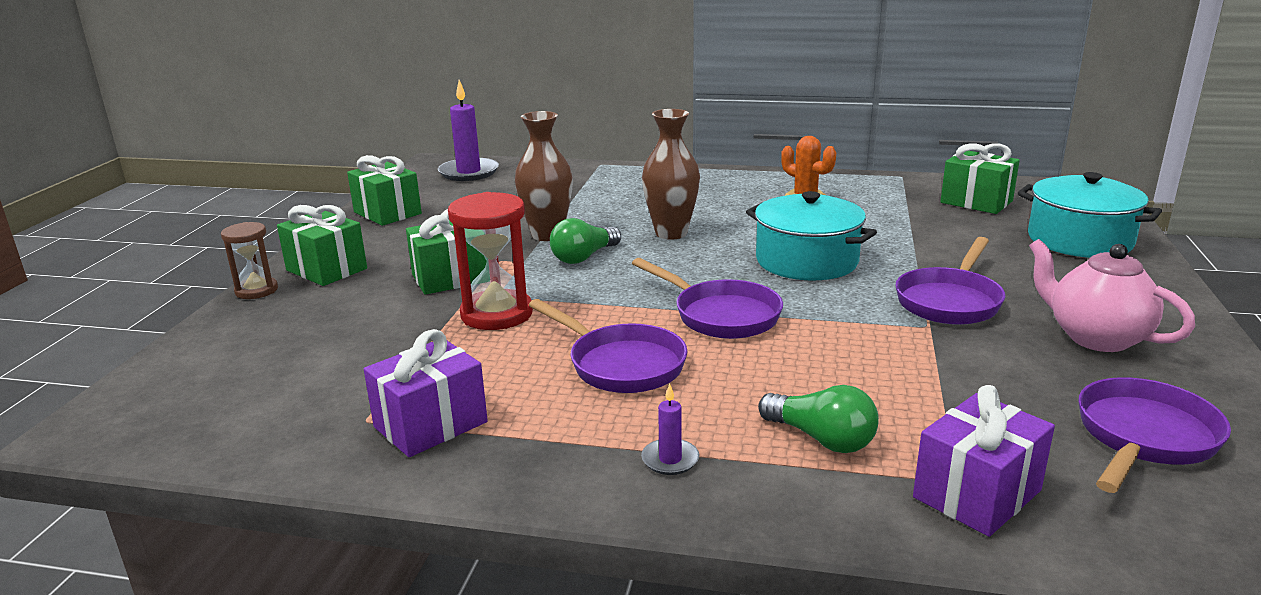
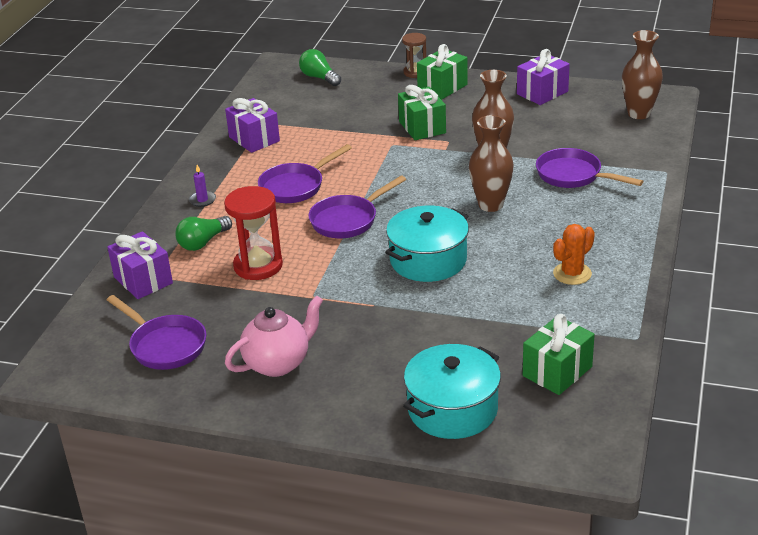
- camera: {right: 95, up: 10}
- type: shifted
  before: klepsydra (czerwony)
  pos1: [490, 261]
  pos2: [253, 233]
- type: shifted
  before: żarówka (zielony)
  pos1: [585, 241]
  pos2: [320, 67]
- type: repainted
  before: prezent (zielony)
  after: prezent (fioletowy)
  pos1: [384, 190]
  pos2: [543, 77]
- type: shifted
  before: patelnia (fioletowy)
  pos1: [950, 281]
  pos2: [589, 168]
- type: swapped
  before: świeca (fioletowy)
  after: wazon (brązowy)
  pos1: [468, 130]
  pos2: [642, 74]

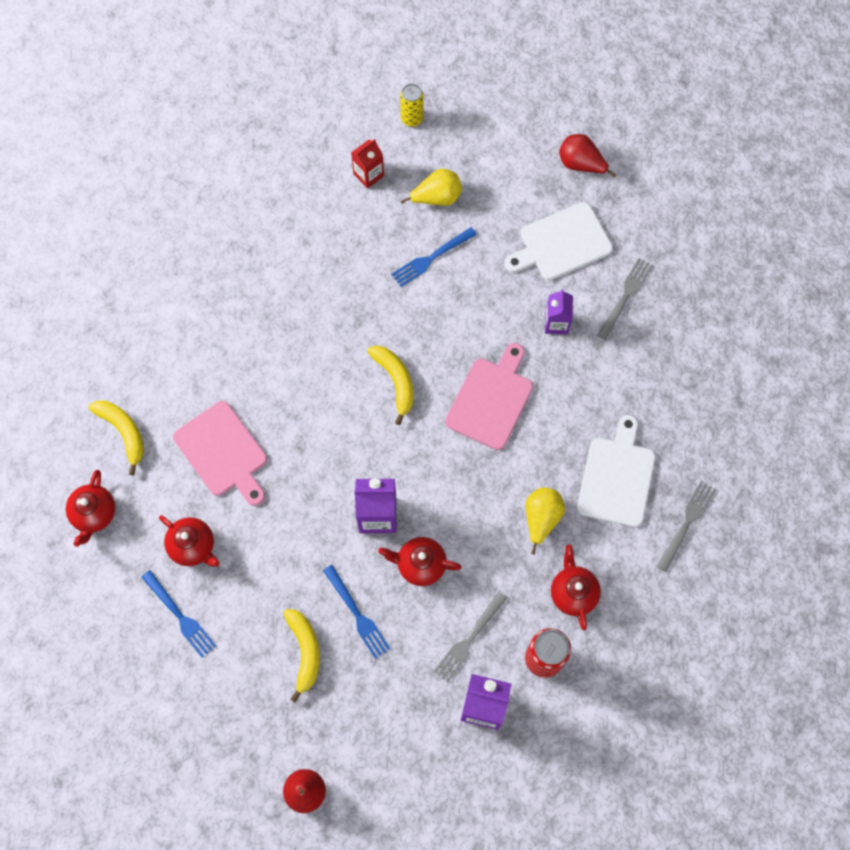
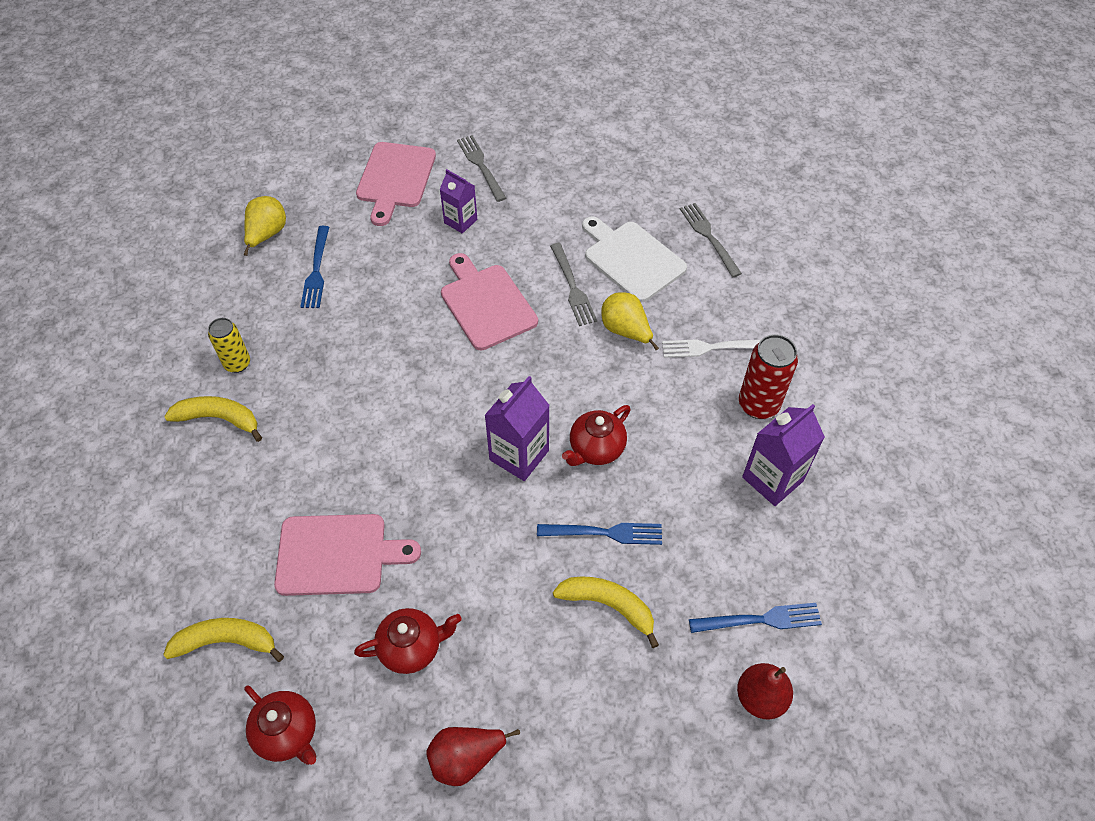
- camera: {right: -55, up: -15}
- type: shifted
  before: banan (żółty)
  pos1: [390, 385]
  pos2: [213, 419]
- type: shifted
  before: puszka (żółty)
  pos1: [412, 105]
  pos2: [229, 345]
- type: repainted
  before: deska do krojenia (biały)
  after: deska do krojenia (różowy)
  pos1: [559, 241]
  pos2: [396, 184]
- type: shifted
  before: gruszka (czerwony)
  pos1: [587, 155]
  pos2: [473, 756]
- type: shifted
  before: widelec (szary)
  pos1: [470, 637]
  pos2: [573, 284]
- type: swapped
  before: imbryk (czerwony)
  after: widelec (biały)
  pos1: [576, 587]
  pos2: [711, 348]
- type: shifted
  before: widelec (niebieski)
  pos1: [178, 614]
  pos2: [755, 618]
- type: gone
  before: karton mleka (czerwony)
  pos1: [367, 164]

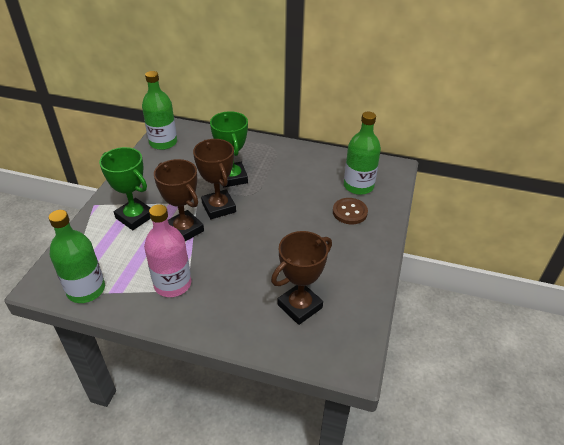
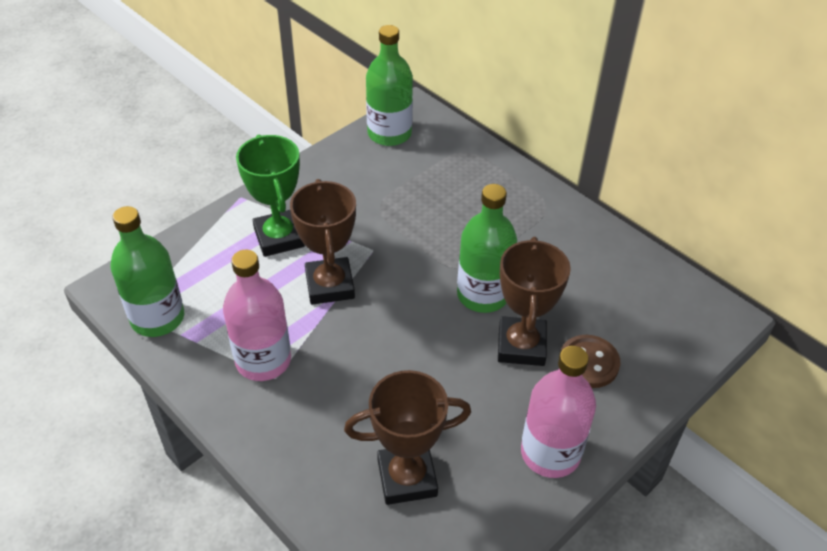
- camera: {right: 30, up: 5}
- type: shifted
  before: butelka (zielony)
  pos1: [362, 153]
  pos2: [487, 248]
- type: shifted
  before: puchar (brązowy)
  pos1: [214, 179]
  pos2: [534, 301]
- type: new
  after: butelka (różowy)
  pos2: [558, 412]
- type: gone
  before: puchar (zielony)
  pos1: [229, 149]

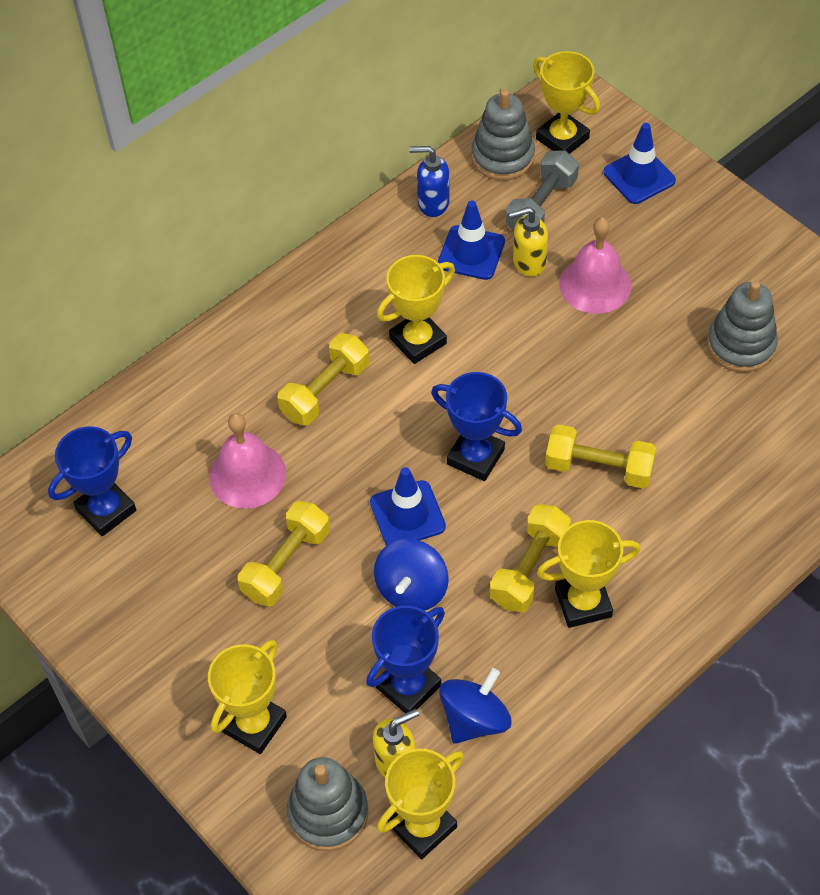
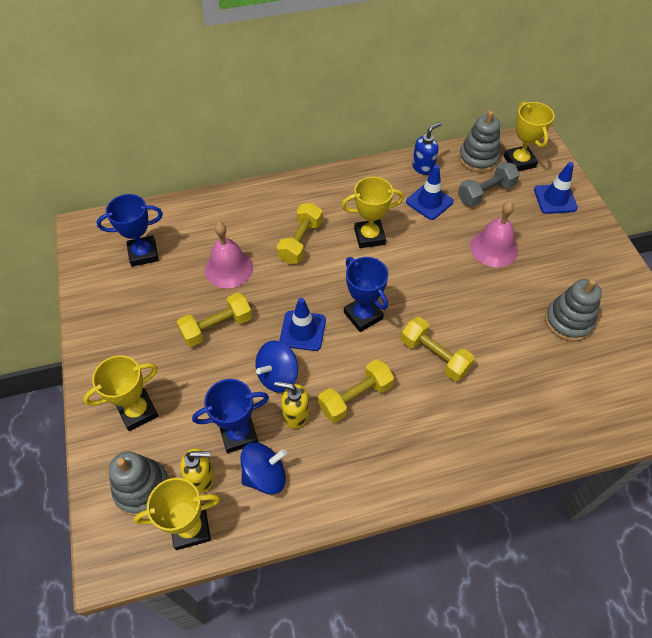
- camera: {right: 25, up: 0}
- type: shifted
  before: dozownik mydła (żółty)
  pos1: [528, 242]
  pos2: [291, 405]
- type: rotated
  before: hantel (żółty)
  pos1: [323, 379]
  pos2: [300, 233]
  turn: -45
- type: rotated
  before: dozownik mydła (niebieski)
  pos1: [429, 181]
  pos2: [426, 148]
  turn: 105
- type: gone
  before: puchar (żółty)
  pos1: [588, 574]

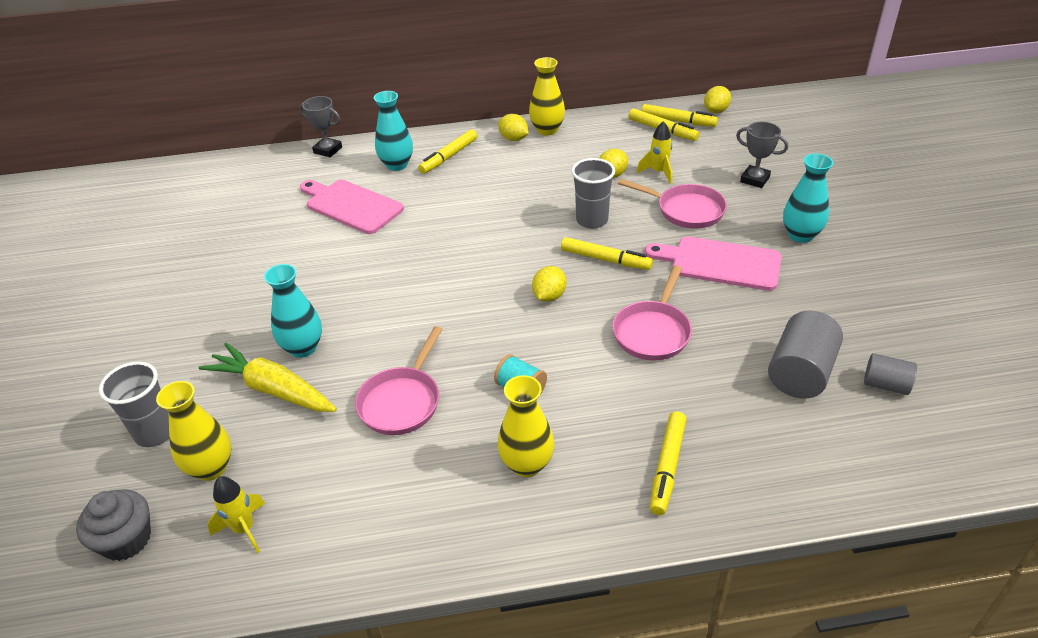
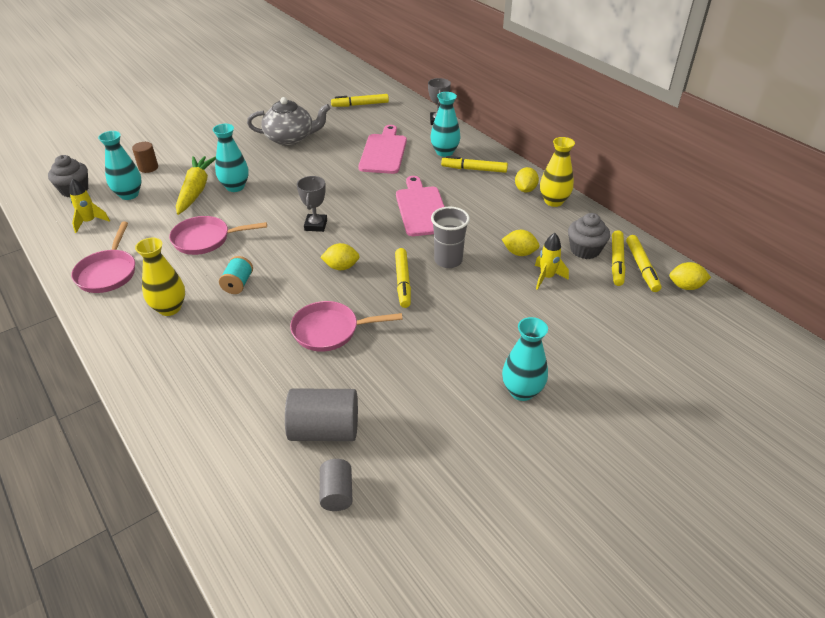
- camera: {right: 60, up: 0}
- type: shifted
  before: patelnia (różowy)
  pos1: [672, 204]
  pos2: [103, 257]
- type: repainted
  before: wazon (żółty)
  after: wazon (turkusowy)
  pos1: [194, 431]
  pos2: [120, 165]
- type: swapped
  before: szklanka (szary)
  after: walec (brązowy)
  pos1: [134, 404]
  pos2: [145, 157]
- type: new
  after: imbryk (szary)
  pos2: [289, 121]
- type: shifted
  before: puchar (szary)
  pos1: [762, 155]
  pos2: [312, 204]
- type: shifted
  before: flamaster (żółty)
  pos1: [668, 463]
  pos2: [360, 100]
- type: shifted
  before: deska do krojenia (różowy)
  pos1: [713, 264]
  pos2: [420, 206]
- type: new
  after: muffinka (szary)
  pos2: [589, 236]

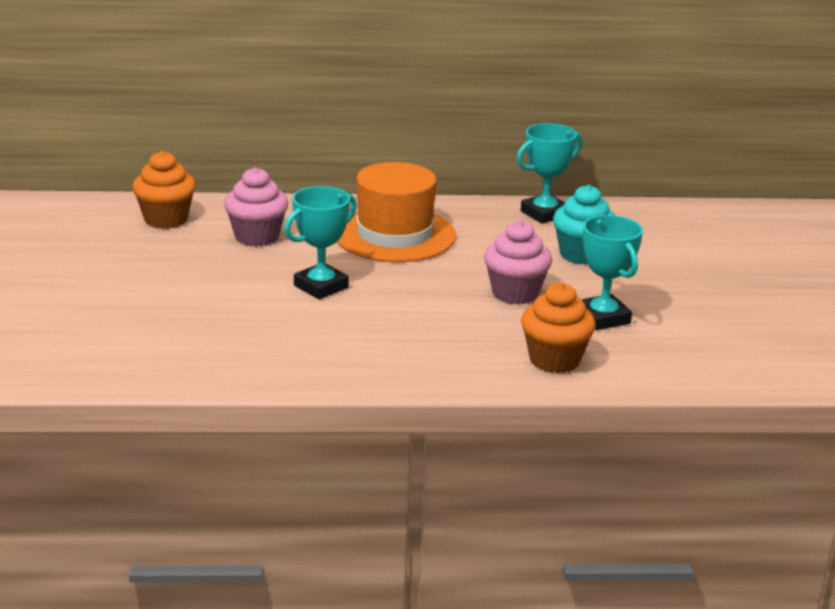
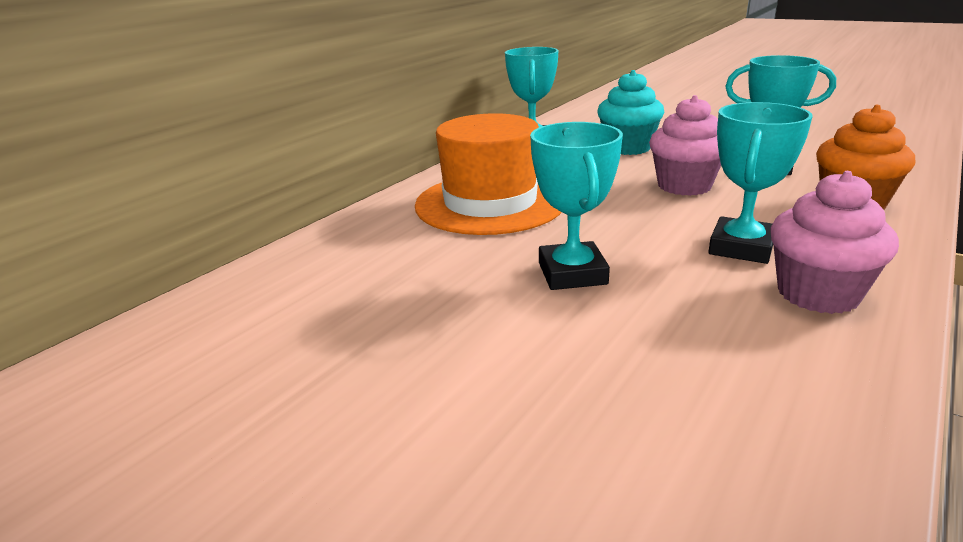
- camera: {right: -50, up: 0}
- type: new
  after: puchar (turkusowy)
  pos2: [760, 183]
- type: shifted
  before: muffinka (różowy)
  pos1: [256, 207]
  pos2: [834, 242]
- type: gone
  before: muffinka (pomarańczowy)
  pos1: [164, 190]

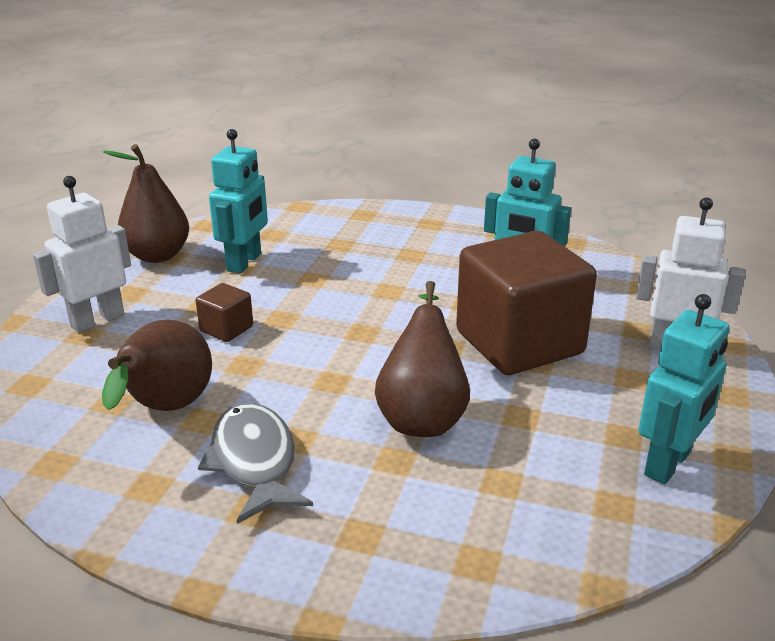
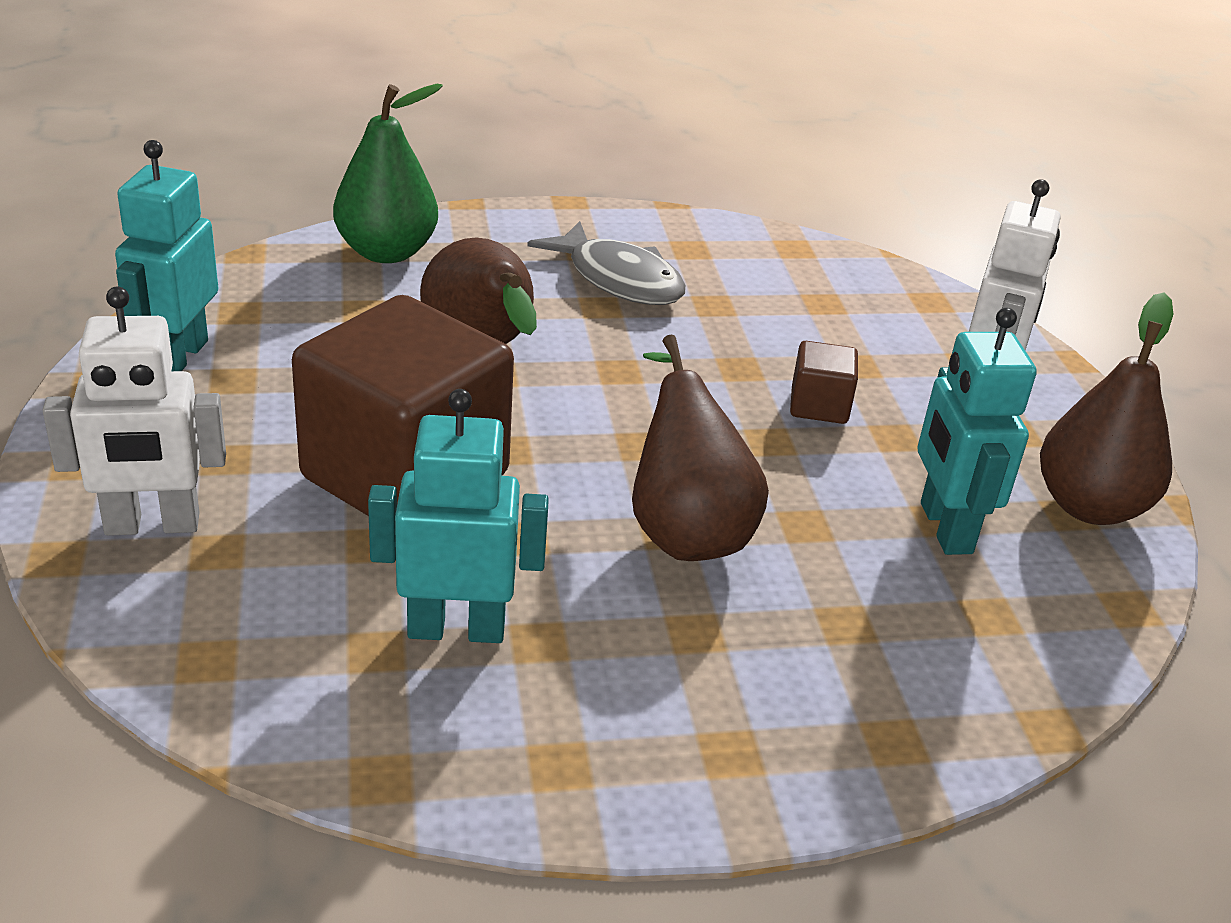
- camera: {right: 150, up: 5}
- type: new
  after: gruszka (zielony)
  pos2: [388, 173]
- type: shifted
  before: gruszka (brązowy)
  pos1: [157, 365]
  pos2: [700, 448]

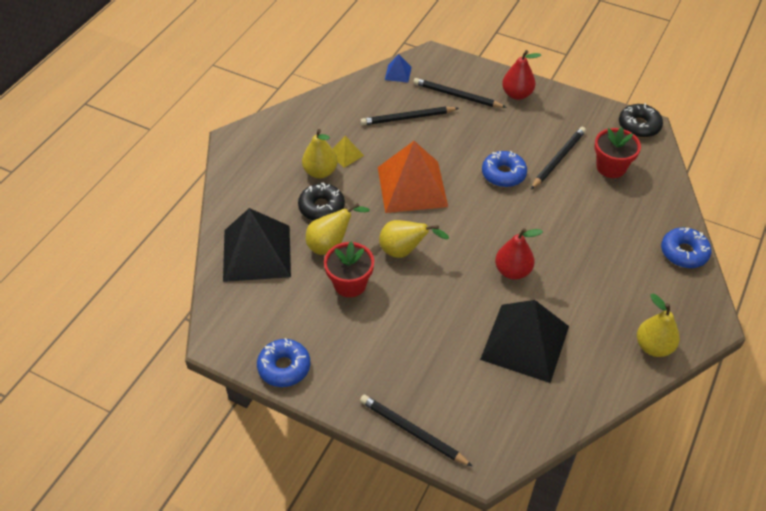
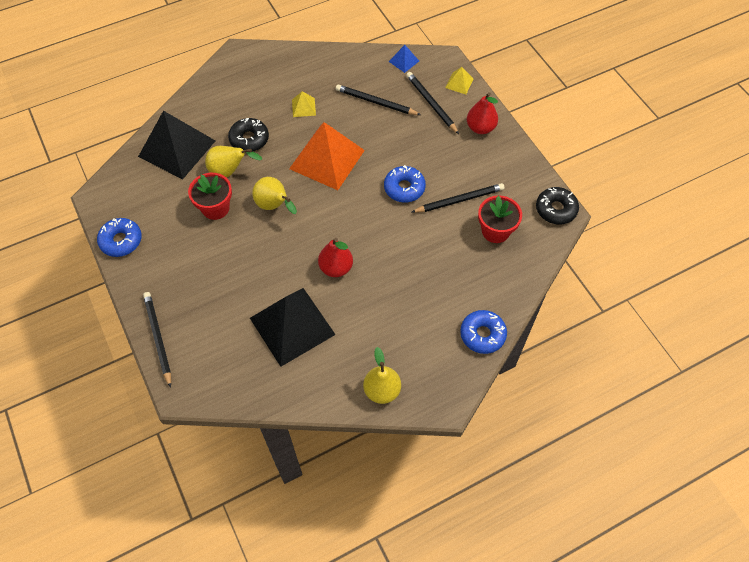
- camera: {right: 35, up: 10}
- type: new
  after: piramida (żółty)
  pos2: [459, 80]
- type: gone
  before: gruszka (żółty)
  pos1: [319, 153]

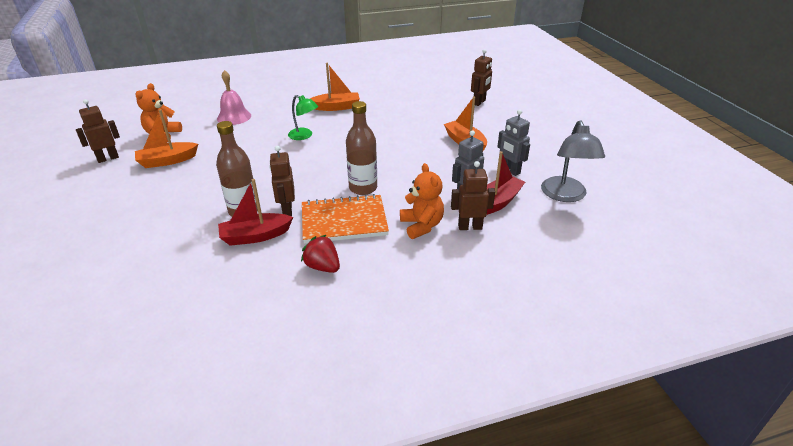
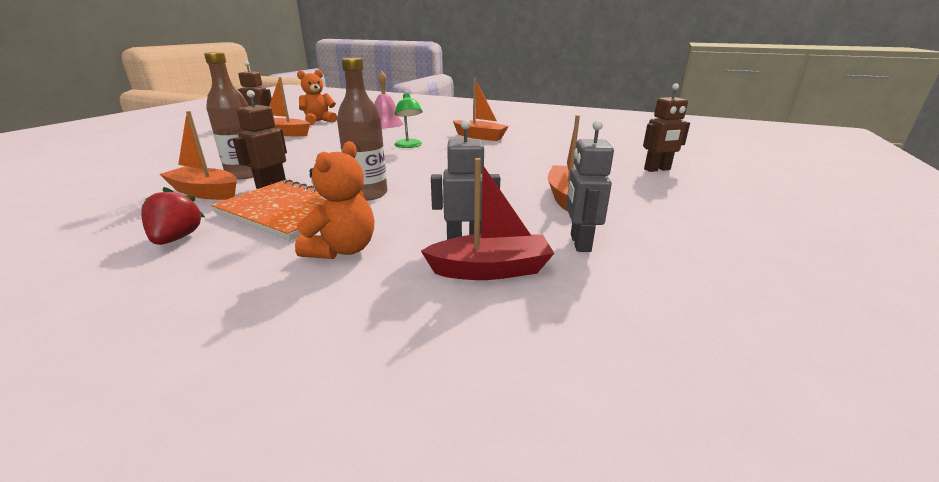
- camera: {right: 40, up: -10}
- type: repainted
  before: łódka (czerwony)
  after: łódka (pomarańczowy)
  pos1: [255, 212]
  pos2: [198, 155]
- type: gone
  before: robot (brązowy)
  pos1: [473, 195]
- type: gone
  before: lampka (szary)
  pos1: [573, 161]

